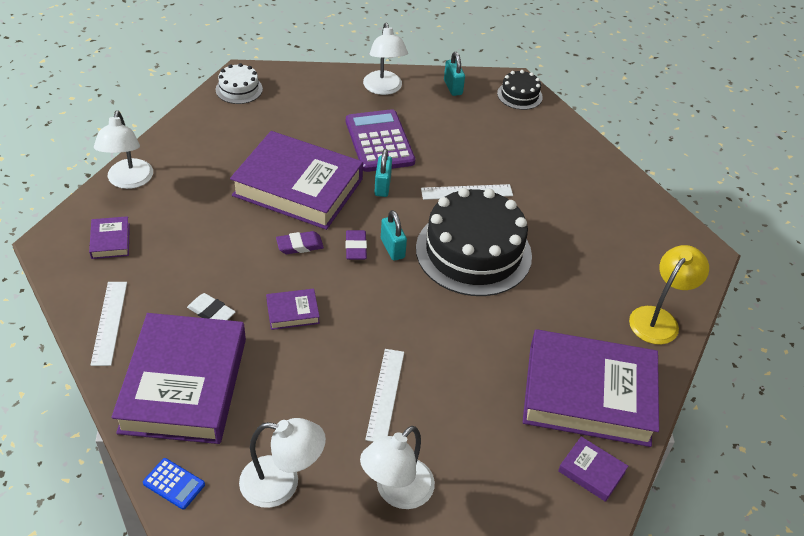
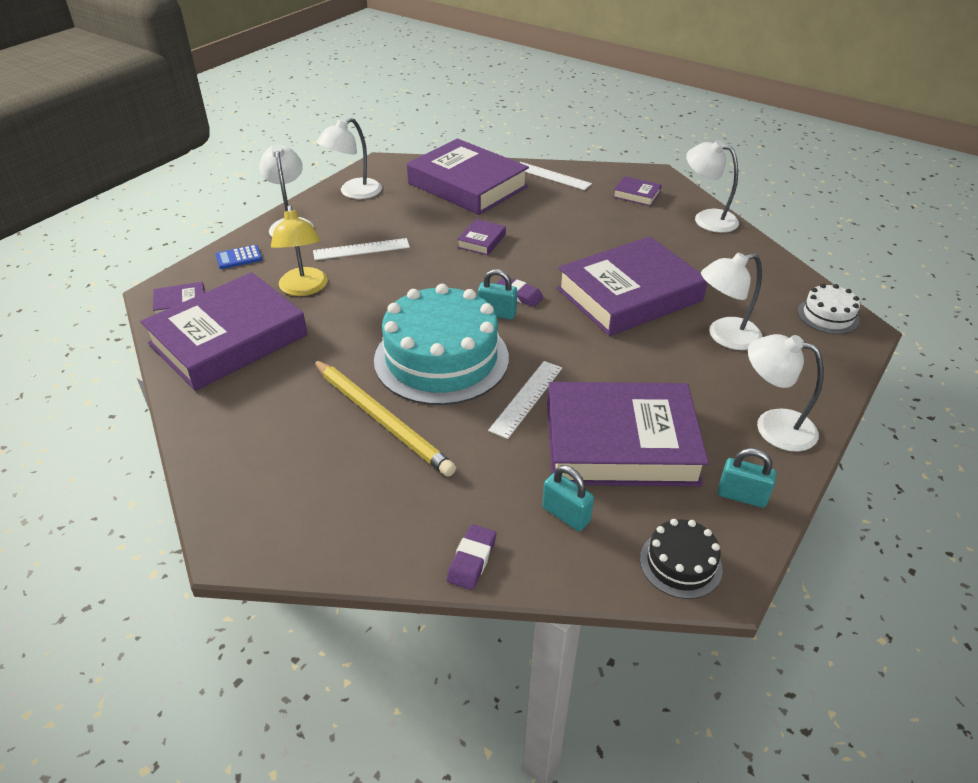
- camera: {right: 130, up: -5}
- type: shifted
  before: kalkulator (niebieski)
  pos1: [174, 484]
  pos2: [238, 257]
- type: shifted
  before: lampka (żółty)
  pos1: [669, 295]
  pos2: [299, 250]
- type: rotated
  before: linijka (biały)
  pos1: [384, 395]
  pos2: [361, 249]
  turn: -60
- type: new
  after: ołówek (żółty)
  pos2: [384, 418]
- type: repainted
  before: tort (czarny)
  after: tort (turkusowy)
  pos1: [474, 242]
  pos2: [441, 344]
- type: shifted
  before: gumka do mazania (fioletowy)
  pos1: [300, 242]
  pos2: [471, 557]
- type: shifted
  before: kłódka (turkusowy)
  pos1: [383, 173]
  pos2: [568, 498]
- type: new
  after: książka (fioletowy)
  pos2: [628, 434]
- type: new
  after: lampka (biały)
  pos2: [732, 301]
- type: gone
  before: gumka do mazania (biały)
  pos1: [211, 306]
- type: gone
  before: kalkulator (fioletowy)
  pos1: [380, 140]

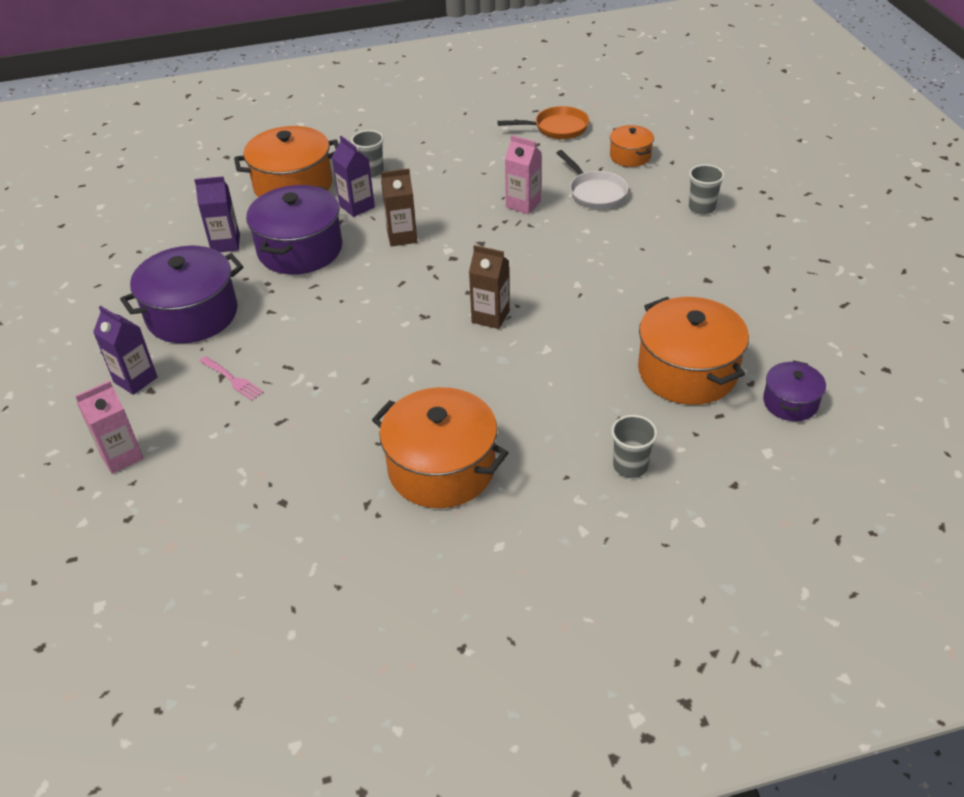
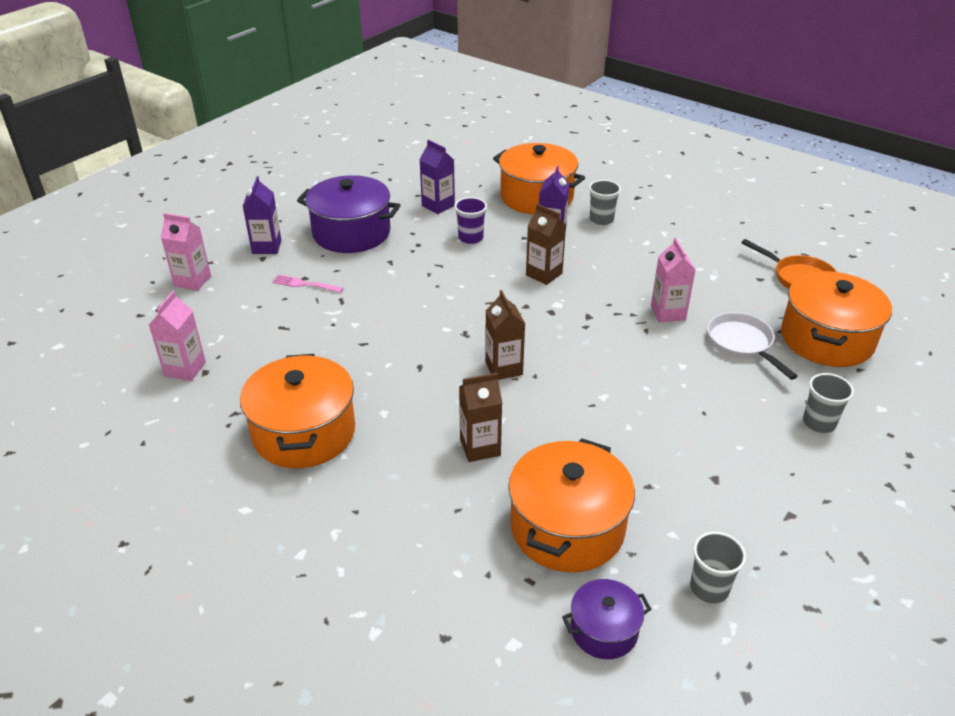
- camera: {right: 50, up: -5}
- type: new
  after: karton mleka (różowy)
  pos2: [177, 336]
- type: rotated
  before: widelec (różowy)
  pos1: [231, 378]
  pos2: [307, 284]
  turn: 105
- type: swapped
  before: garnek (fioletowy)
  after: szklanka (fioletowy)
  pos1: [294, 229]
  pos2: [470, 220]
- type: new
  after: karton mleka (brązowy)
  pos2: [480, 417]
- type: shifted
  before: szklanka (szary)
  pos1: [634, 446]
  pos2: [718, 567]
- type: rotated
  before: patelnia (biały)
  pos1: [592, 179]
  pos2: [752, 346]
  turn: 135
- type: scaled
  before: garnek (pomarańczowy)
  pos1: [632, 146]
  pos2: [836, 319]
  scale: 1.89

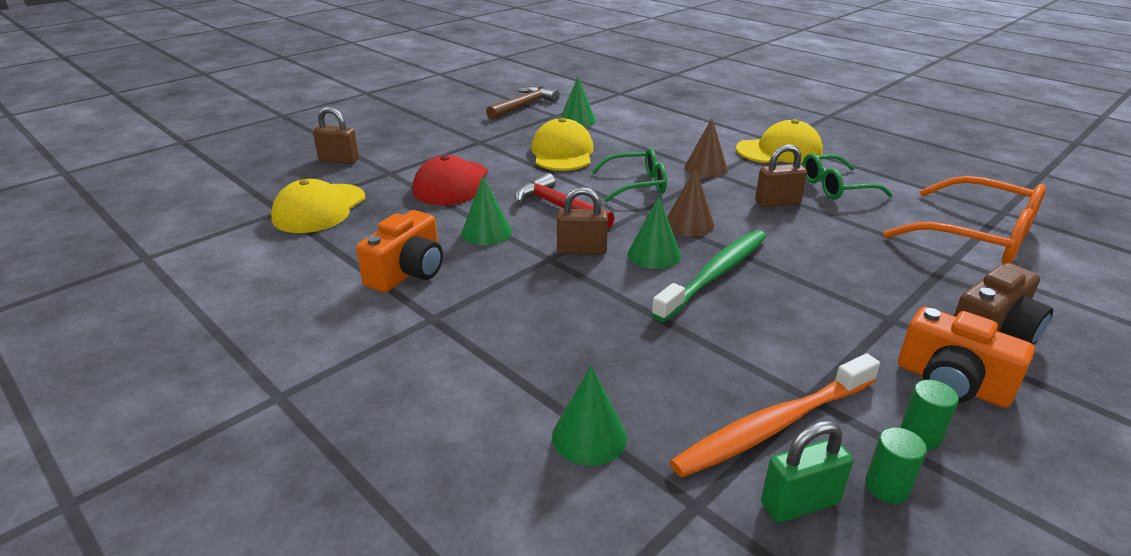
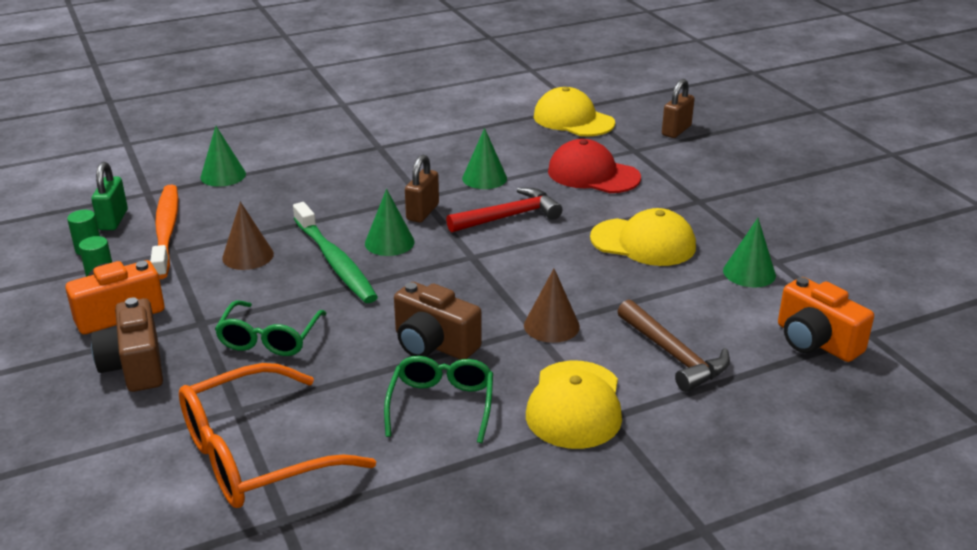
- camera: {right: 110, up: 0}
- type: shifted
  before: okulary (zielony)
  pos1: [629, 175]
  pos2: [271, 328]
- type: shifted
  before: stożek (brązowy)
  pos1: [690, 202]
  pos2: [248, 236]
- type: swapped
  before: kłódka (brązowy)
  after: aparat fotograficzny (brązowy)
  pos1: [781, 175]
  pos2: [438, 321]
- type: shifted
  before: młotek (brązowy)
  pos1: [523, 103]
  pos2: [673, 346]
- type: shifted
  before: aparat fotograficzny (pomarańczowy)
  pos1: [399, 251]
  pos2: [826, 319]

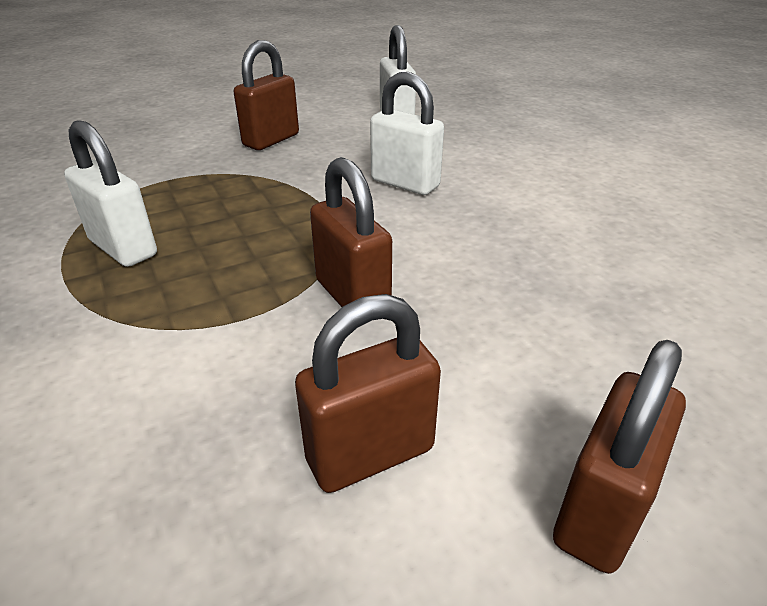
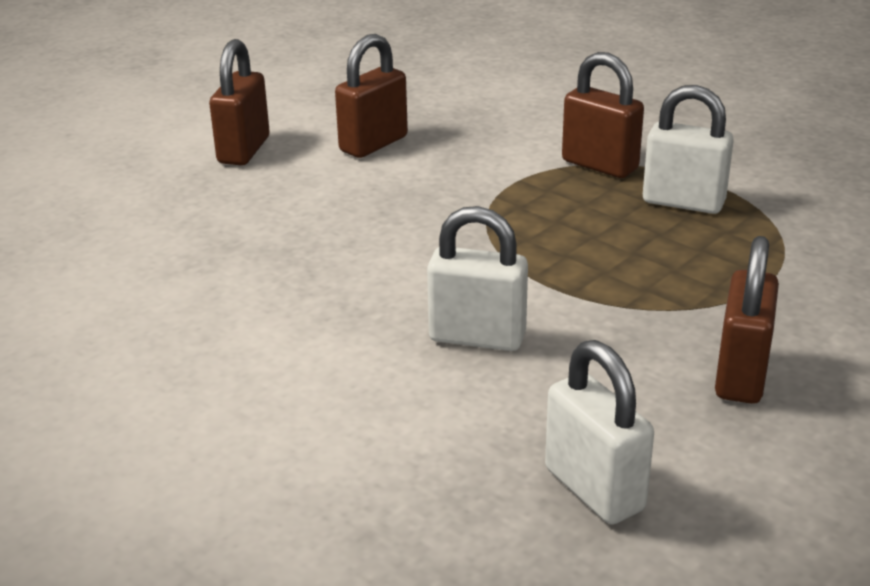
- camera: {right: 160, up: -5}
- type: shifted
  before: kłódka (brązowy)
  pos1: [351, 232]
  pos2: [603, 115]

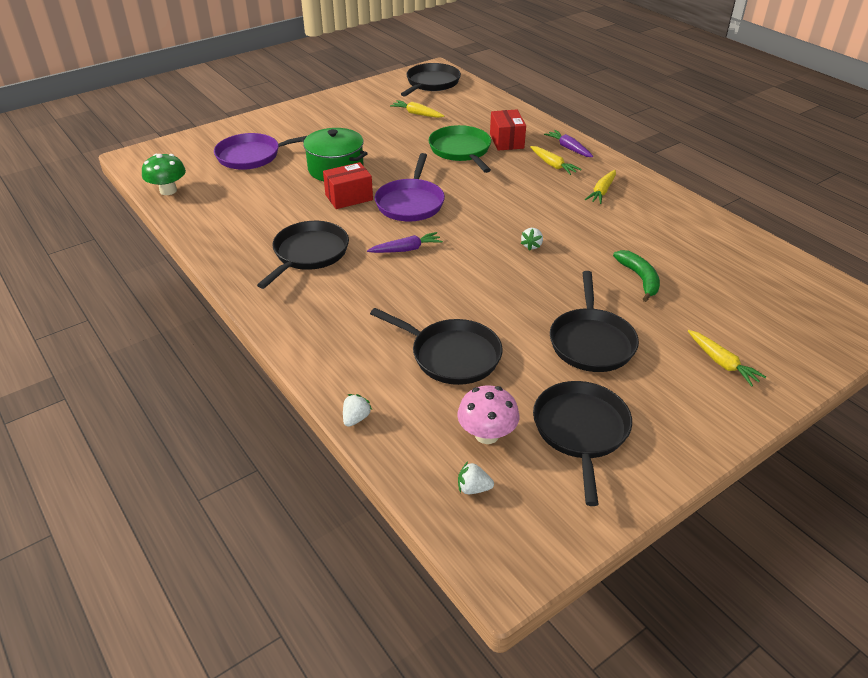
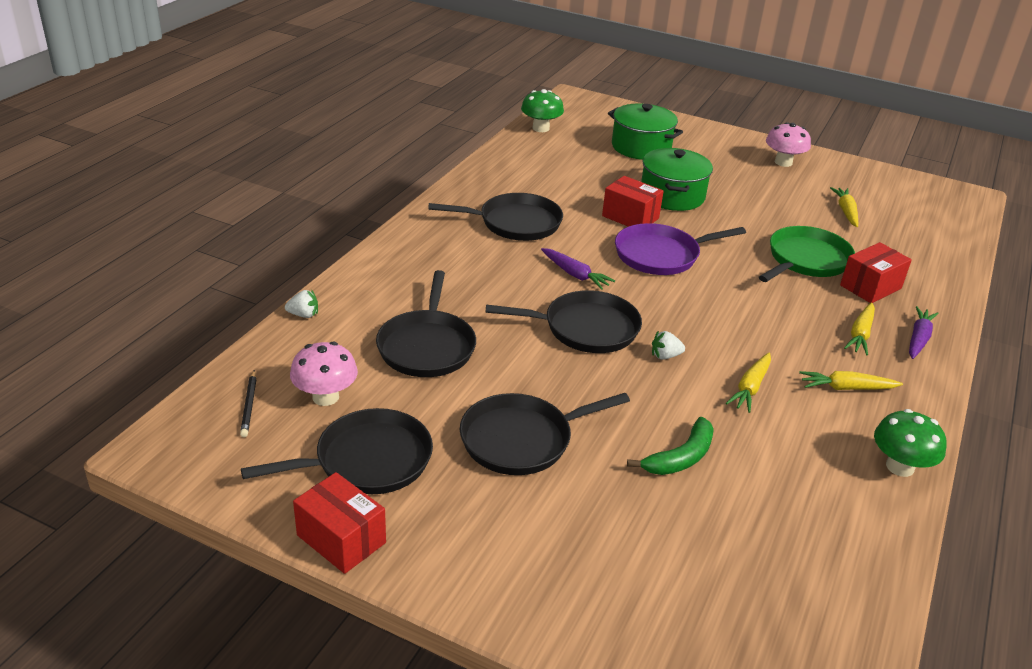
- camera: {right: 60, up: -5}
- type: swapped
  before: truskawka (biały)
  after: ołówek (czarny)
  pos1: [476, 477]
  pos2: [248, 403]
- type: new
  after: pudełko (czerwony)
  pos2: [339, 523]
- type: shifted
  before: patelnia (czarny)
  pos1: [431, 80]
  pos2: [564, 321]
- type: swapped
  before: patelnia (fioletowy)
  after: garnek (zielony)
  pos1: [260, 151]
  pos2: [645, 131]
- type: shifted
  before: marchewka (żółty)
  pos1: [727, 358]
  pos2: [748, 383]
- type: new
  after: grzyb (różowy)
  pos2: [788, 144]
- type: new
  after: grzyb (zielony)
  pos2: [910, 443]

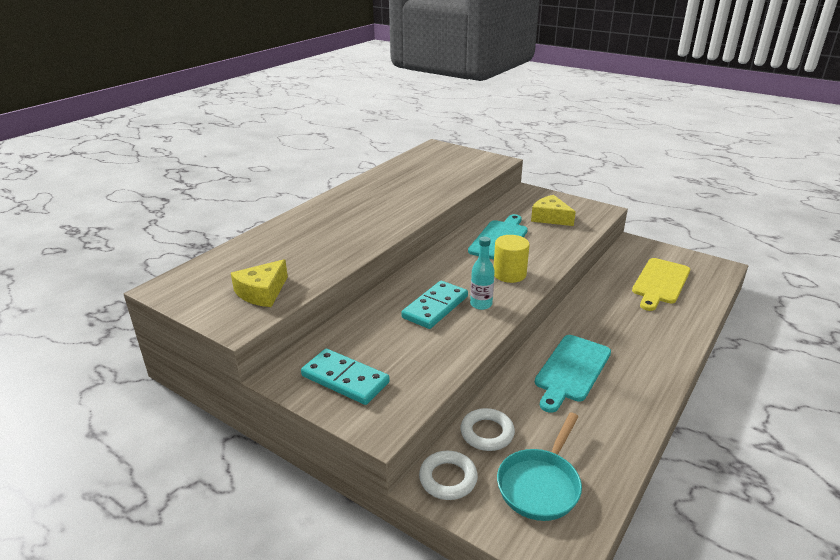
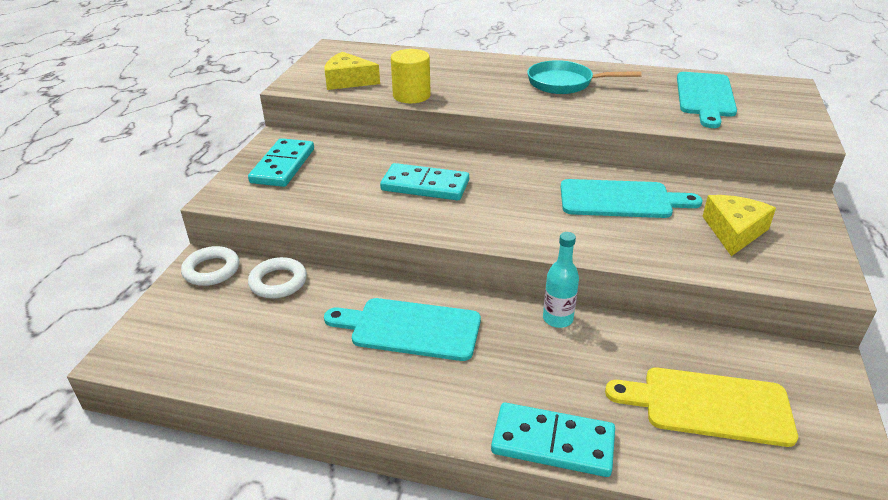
- camera: {right: 70, up: 5}
- type: shifted
  before: walec (żółty)
  pos1: [512, 259]
  pos2: [411, 76]
- type: new
  after: kostka domina (turkusowy)
  pos2: [553, 440]
- type: shifted
  before: patelnia (turkusowy)
  pos1: [539, 466]
  pos2: [584, 77]
- type: shifted
  before: butelka (turkusowy)
  pos1: [482, 273]
  pos2: [561, 280]
- type: new
  after: deska do krojenia (turkusowy)
  pos2: [707, 100]

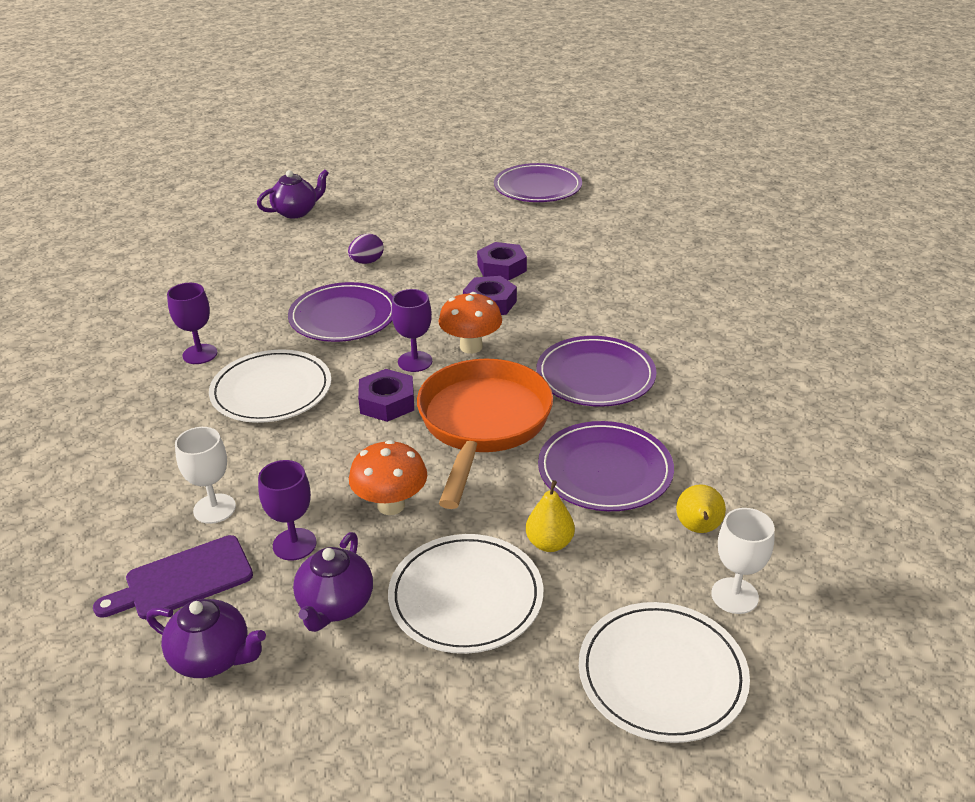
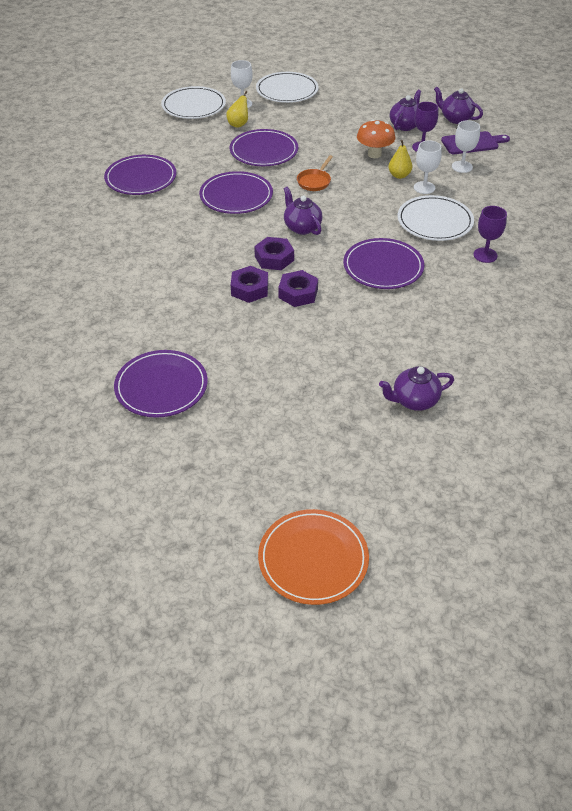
- camera: {right: -165, up: 10}
- type: new
  after: talerz (fioletowy)
  pos2: [140, 175]
- type: shifted
  before: talerz (biały)
  pos1: [465, 594]
  pos2: [193, 102]
- type: new
  after: talerz (pomarańczowy)
  pos2: [313, 557]
- type: shifted
  before: nakrętka (fioletowy)
  pos1: [386, 395]
  pos2: [298, 288]
- type: swapped
  before: grzyb (pomarańczowy)
  after: imbryk (fioletowy)
  pos1: [470, 323]
  pos2: [303, 211]
- type: scaled
  before: patelnia (pomarańczowy)
  pos1: [485, 434]
  pos2: [315, 173]
  scale: 0.44
- type: shifted
  before: gruszka (żółty)
  pos1: [550, 516]
  pos2: [400, 159]
- type: new
  after: kielich (biały)
  pos2: [428, 167]
- type: gone
  before: jajko (fioletowy)
  pos1: [366, 249]
- type: gone
  before: kielich (fioletowy)
  pos1: [411, 330]

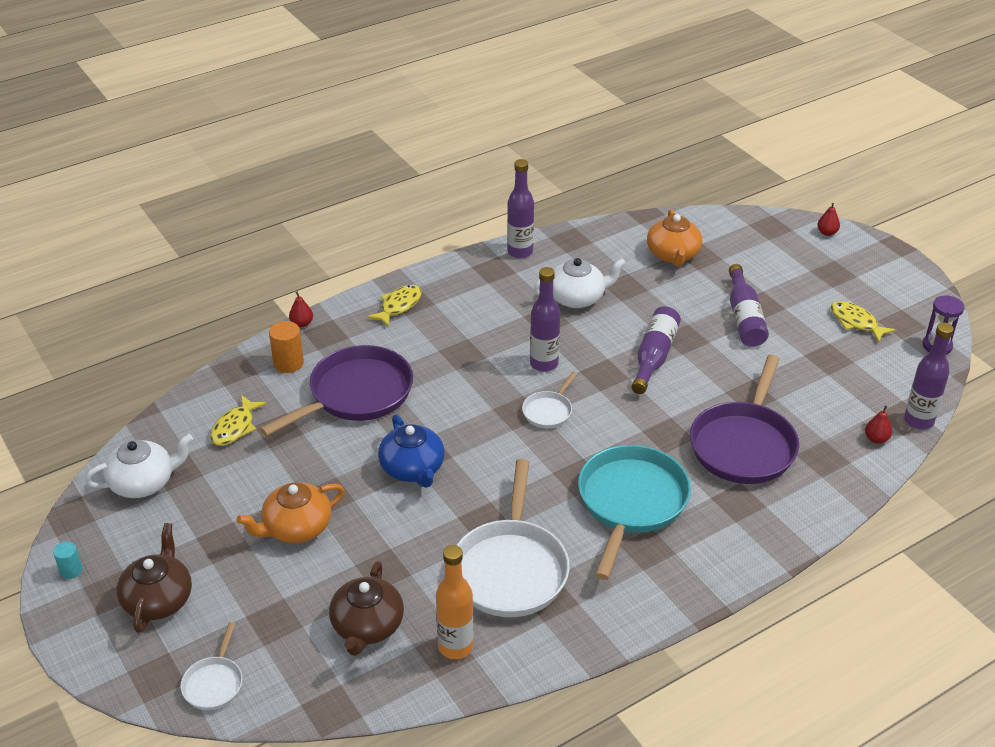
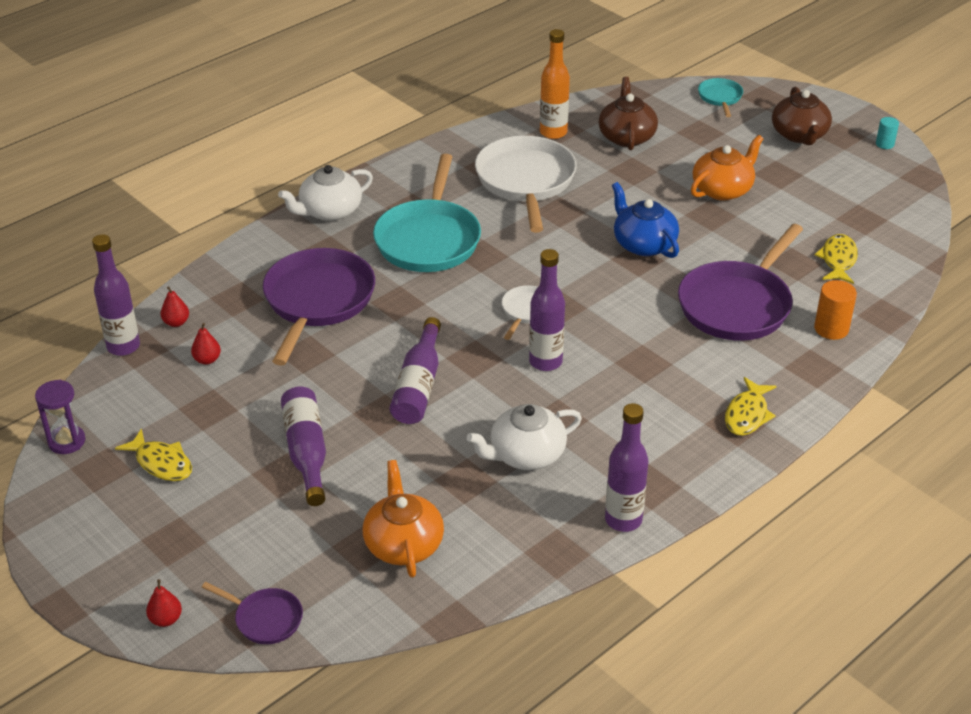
- camera: {right: 170, up: 0}
- type: shifted
  before: gruszka (czerwony)
  pos1: [301, 309]
  pos2: [206, 344]
- type: new
  after: patelnia (fioletowy)
  pos2: [252, 613]
- type: shifted
  before: imbryk (biały)
  pos1: [139, 466]
  pos2: [325, 193]
- type: repainted
  before: patelnia (biały)
  after: patelnia (turkusowy)
  pos1: [212, 666]
  pos2: [720, 97]

